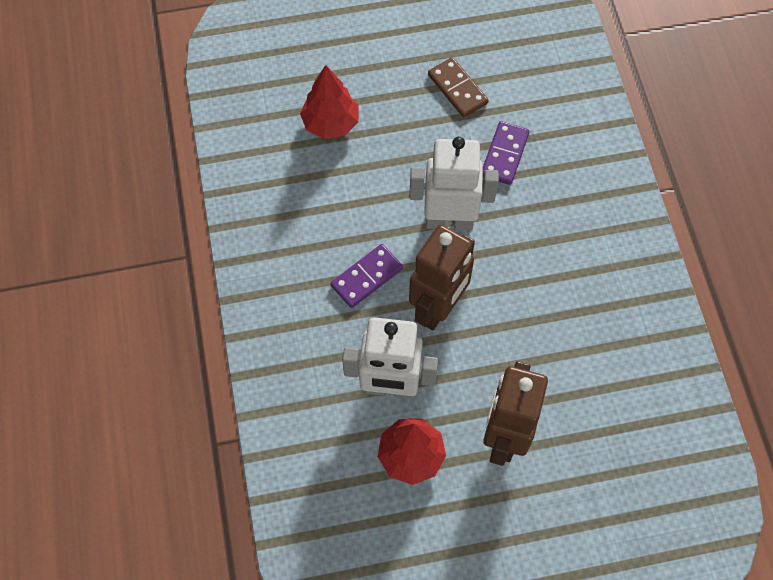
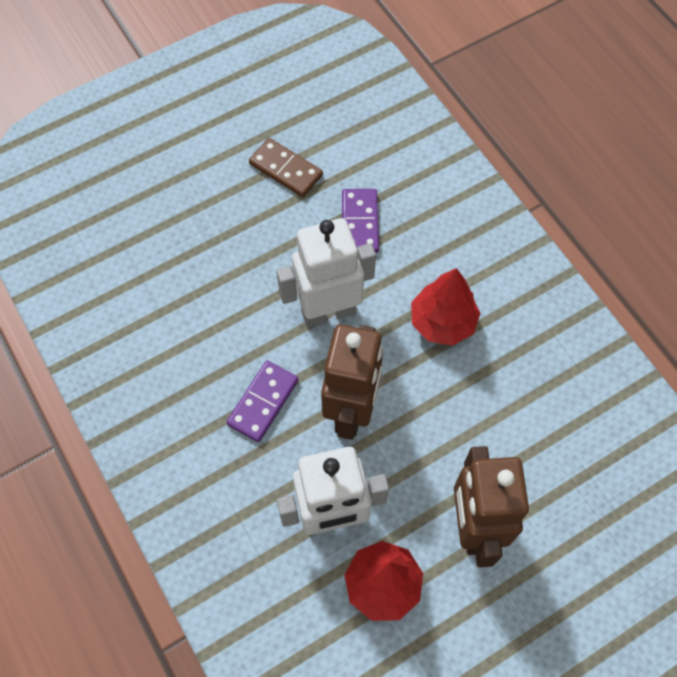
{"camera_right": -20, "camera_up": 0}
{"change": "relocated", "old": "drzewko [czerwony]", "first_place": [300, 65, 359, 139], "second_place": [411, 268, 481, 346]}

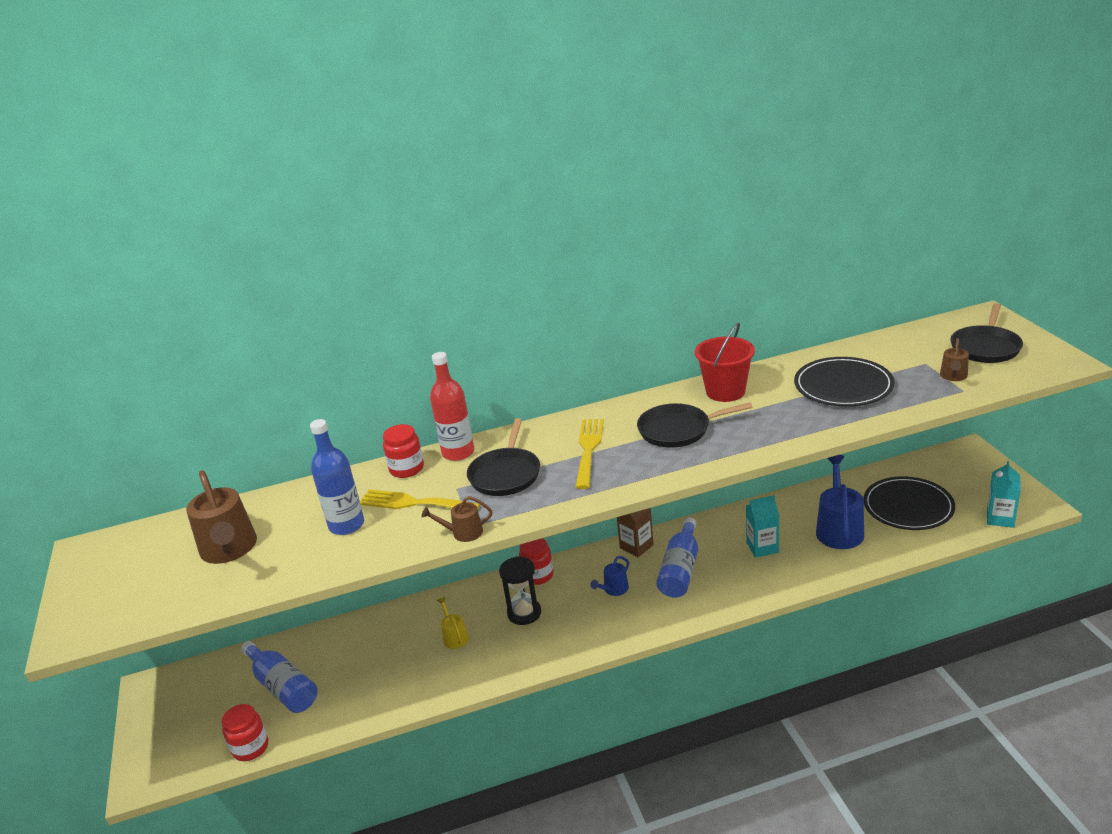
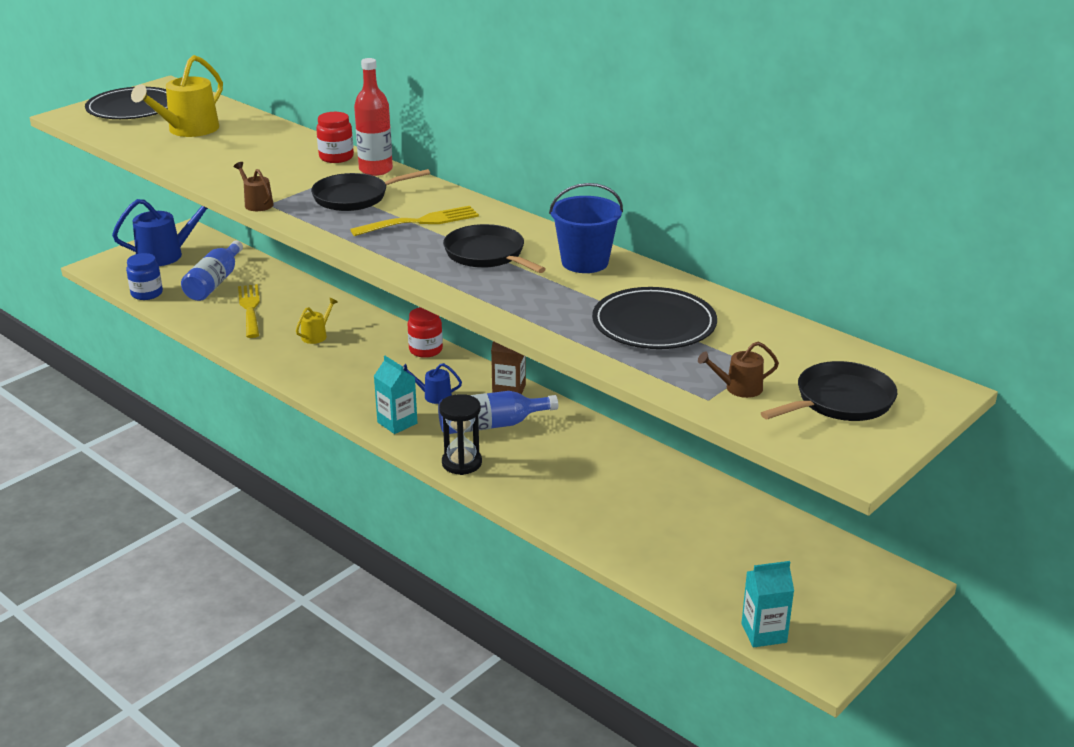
{"camera_right": 55, "camera_up": 0}
{"change": "missing", "old": "butelka [niebieski]", "first_place": [310, 419, 364, 535]}
{"change": "relocated", "old": "widelec [żółty]", "first_place": [360, 489, 480, 509], "second_place": [238, 284, 260, 338]}
{"change": "relocated", "old": "klepsydra [czarny]", "first_place": [499, 556, 541, 625], "second_place": [439, 394, 482, 475]}
{"change": "relocated", "old": "karton mleka [turkusowy]", "first_place": [746, 495, 779, 558], "second_place": [374, 356, 417, 434]}
{"change": "relocated", "old": "konewka [niebieski]", "first_place": [816, 455, 864, 549], "second_place": [112, 199, 208, 266]}
{"change": "relocated", "old": "talerz [czarny]", "first_place": [863, 476, 955, 530], "second_place": [85, 87, 168, 119]}
{"change": "colour", "old": "konewka [brązowy]", "new": "konewka [żółty]", "first_place": [186, 470, 257, 564], "second_place": [131, 55, 223, 137]}
{"change": "colour", "old": "słoik [czerwony]", "new": "słoik [niebieski]", "first_place": [221, 704, 268, 761], "second_place": [126, 253, 163, 300]}
{"change": "colour", "old": "wiadro [czerwony]", "new": "wiadro [niebieski]", "first_place": [695, 322, 755, 402], "second_place": [549, 183, 623, 273]}
{"change": "spun", "old": "patelnia [czarny]", "first_place": [950, 303, 1023, 363], "second_place": [761, 361, 897, 421], "degrees": 150}

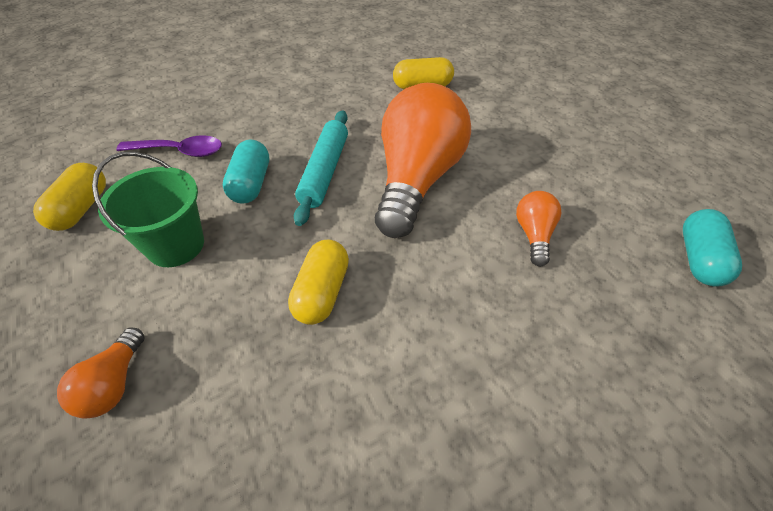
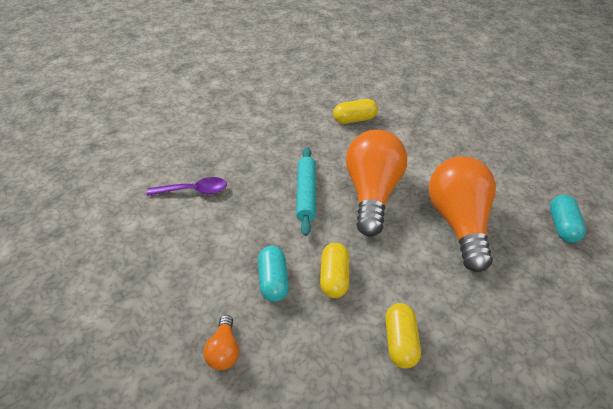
{"camera_right": -10, "camera_up": -5}
{"change": "missing", "old": "wiadro [zielony]", "first_place": [92, 152, 204, 267]}
{"change": "relocated", "old": "kapsułka [żółty]", "first_place": [33, 163, 106, 231], "second_place": [385, 303, 421, 368]}
{"change": "relocated", "old": "kapsułka [turkusowy]", "first_place": [223, 139, 269, 203], "second_place": [258, 246, 289, 302]}
{"change": "size", "old": "żarówka [pomarańczowy]", "first_place": [516, 191, 561, 266], "second_place": [428, 156, 496, 272], "factor": 2.28}

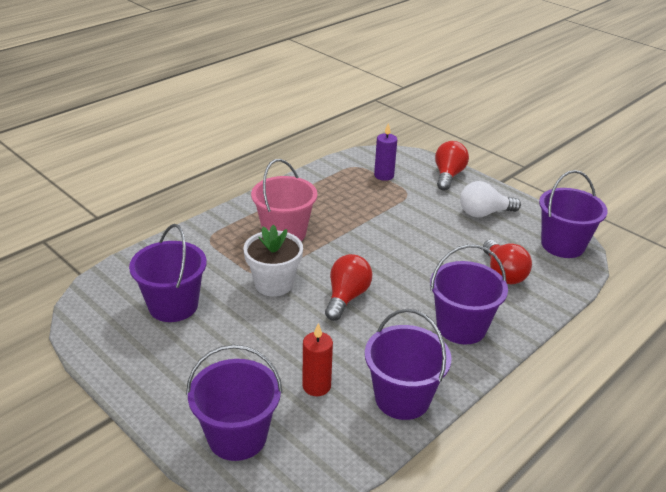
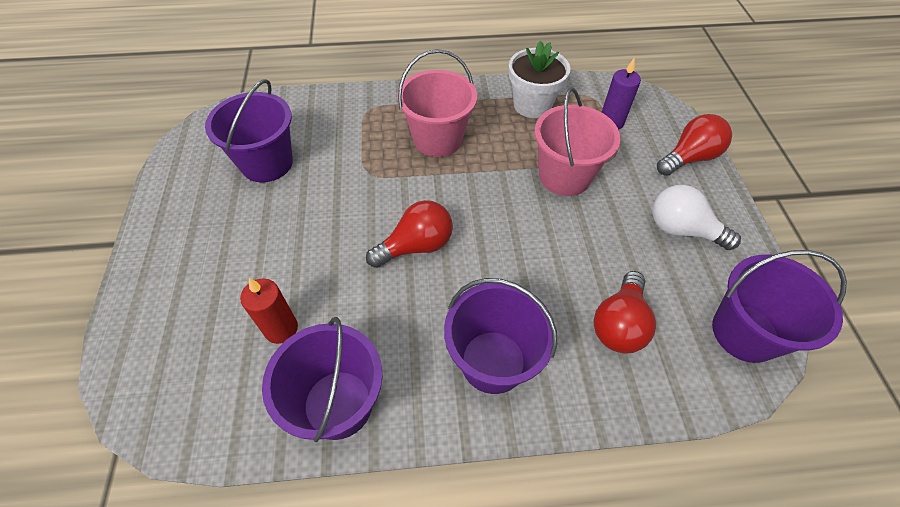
{"camera_right": 40, "camera_up": 20}
{"change": "missing", "old": "wiadro [fioletowy]", "first_place": [186, 345, 283, 461]}
{"change": "appeared", "new": "wiadro [różowy]", "second_place": [534, 87, 621, 196]}
{"change": "relocated", "old": "doniczka [biały]", "first_place": [243, 225, 303, 297], "second_place": [509, 41, 570, 118]}

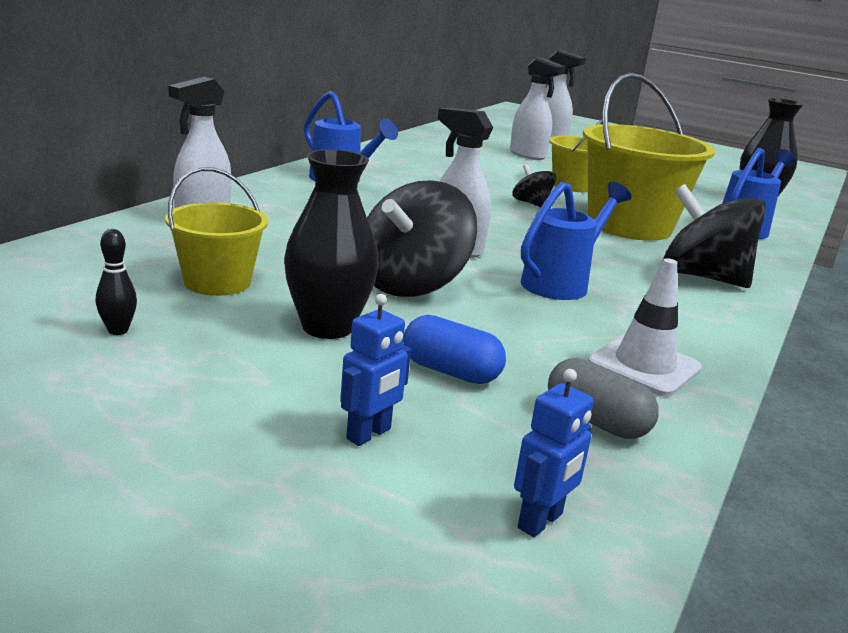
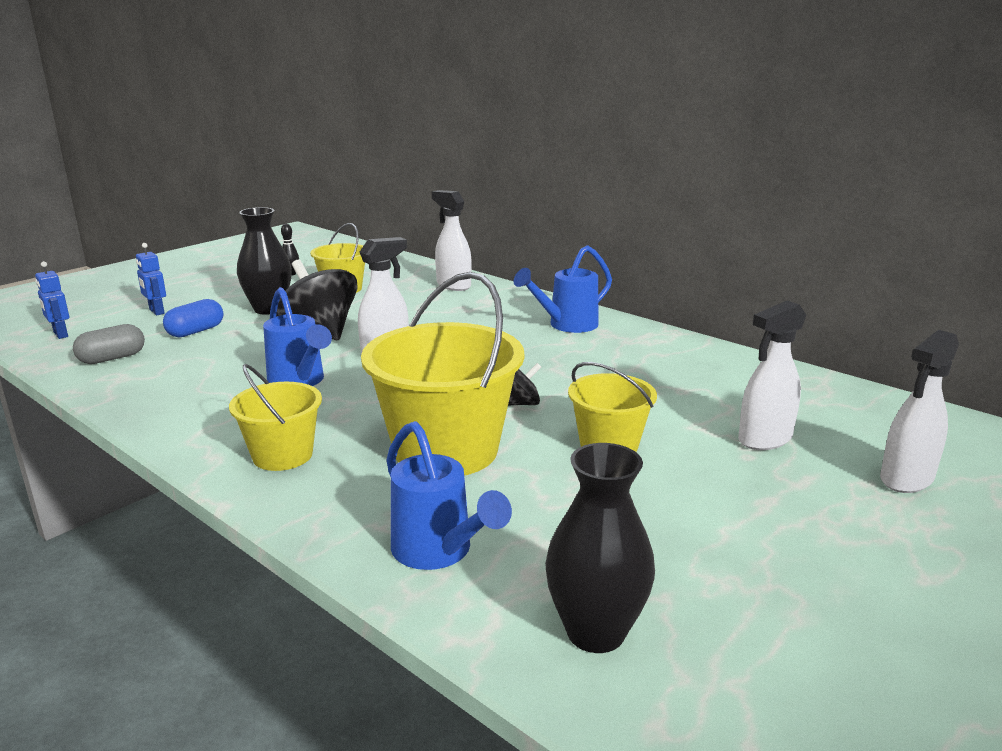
{"camera_right": 105, "camera_up": 0}
{"change": "missing", "old": "pachołek [biały]", "first_place": [588, 258, 702, 397]}
{"change": "exchanged", "old": "bączek [czarny]", "new": "wiadro [żółty]", "first_place": [663, 184, 766, 288], "second_place": [229, 364, 322, 471]}

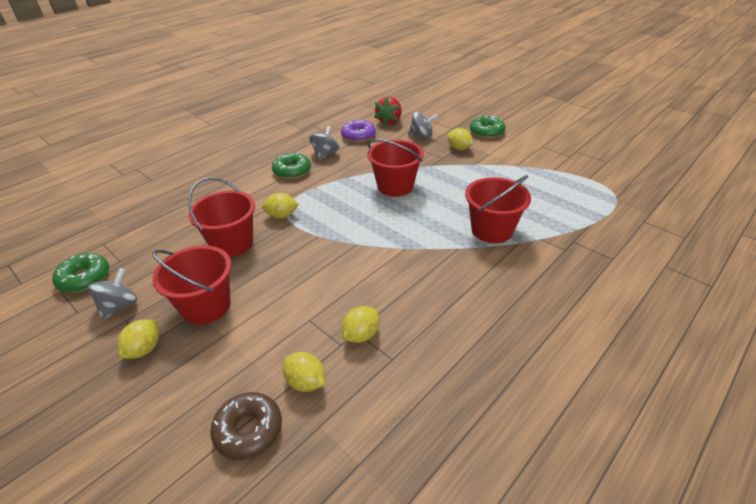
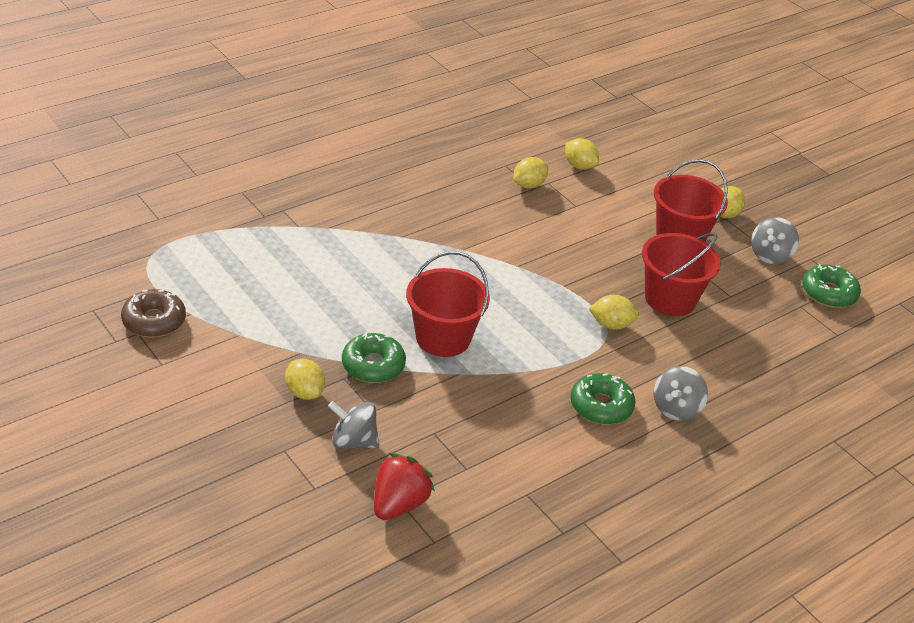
{"camera_right": -175, "camera_up": 0}
{"change": "missing", "old": "donut [fioletowy]", "first_place": [341, 120, 376, 142]}
{"change": "missing", "old": "wiadro [czerwony]", "first_place": [465, 175, 531, 243]}
{"change": "relocated", "old": "donut [brązowy]", "first_place": [210, 392, 282, 460], "second_place": [121, 289, 186, 338]}
{"change": "relocated", "old": "bączek [szary]", "first_place": [309, 126, 340, 160], "second_place": [654, 366, 708, 421]}
{"change": "relocated", "old": "donut [zielony]", "first_place": [470, 116, 506, 138], "second_place": [342, 332, 406, 383]}

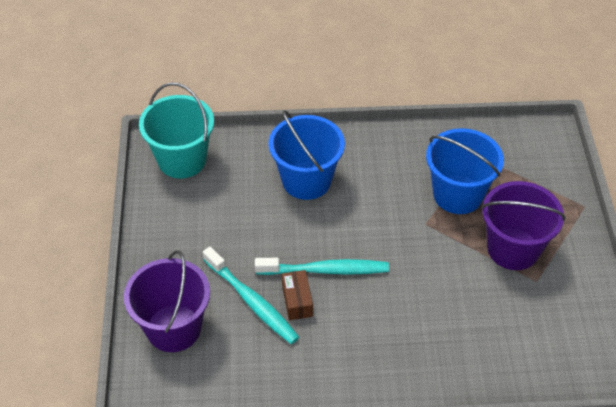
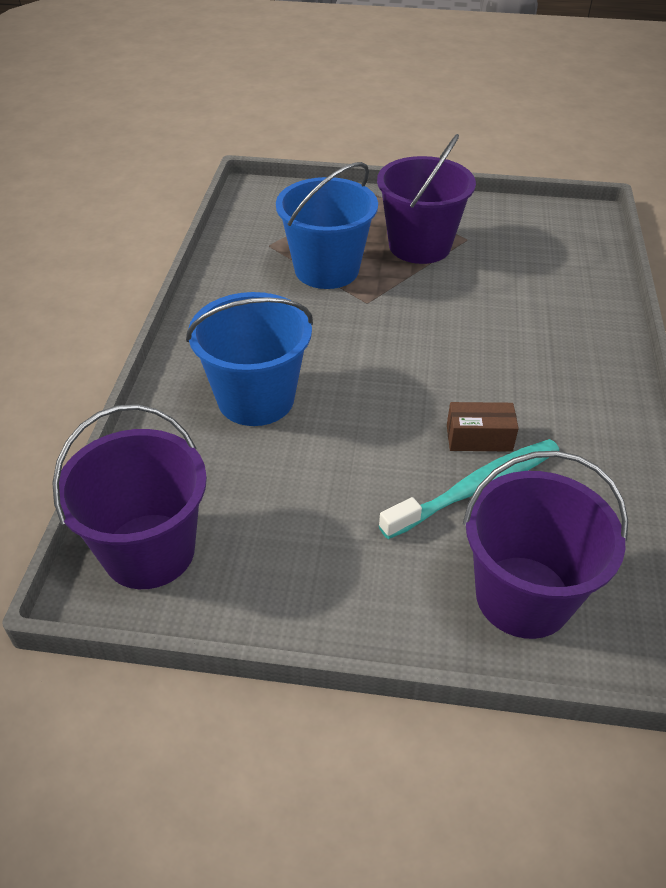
{"camera_right": -80, "camera_up": -5}
{"change": "missing", "old": "szczoteczka do zębów [turkusowy]", "first_place": [255, 258, 389, 275]}
{"change": "colour", "old": "wiadro [turkusowy]", "new": "wiadro [fioletowy]", "first_place": [139, 83, 214, 178], "second_place": [52, 404, 207, 589]}

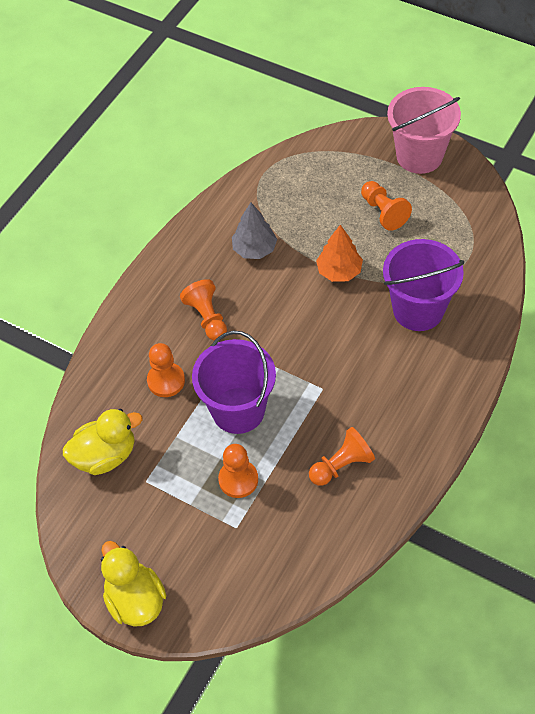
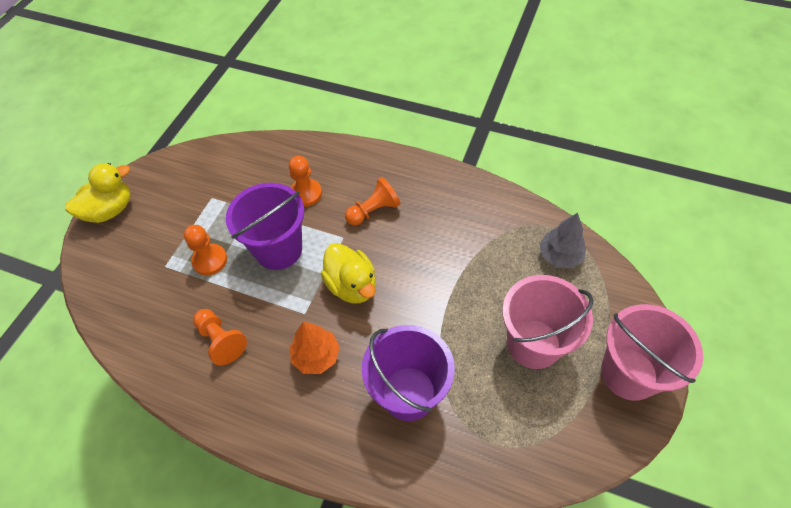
{"camera_right": 80, "camera_up": 0}
{"change": "relocated", "old": "kaczka [żółty]", "first_place": [63, 409, 143, 475], "second_place": [321, 243, 376, 303]}
{"change": "relocated", "old": "drzewko [szary]", "first_place": [232, 202, 277, 259], "second_place": [539, 213, 586, 268]}
{"change": "relocated", "old": "drzewko [pomarańczowy]", "first_place": [316, 225, 363, 282], "second_place": [290, 322, 340, 374]}
{"change": "exchanged", "old": "pionek [pomarańczowy]", "new": "wiadro [różowy]", "first_place": [361, 181, 412, 231], "second_place": [502, 275, 594, 369]}

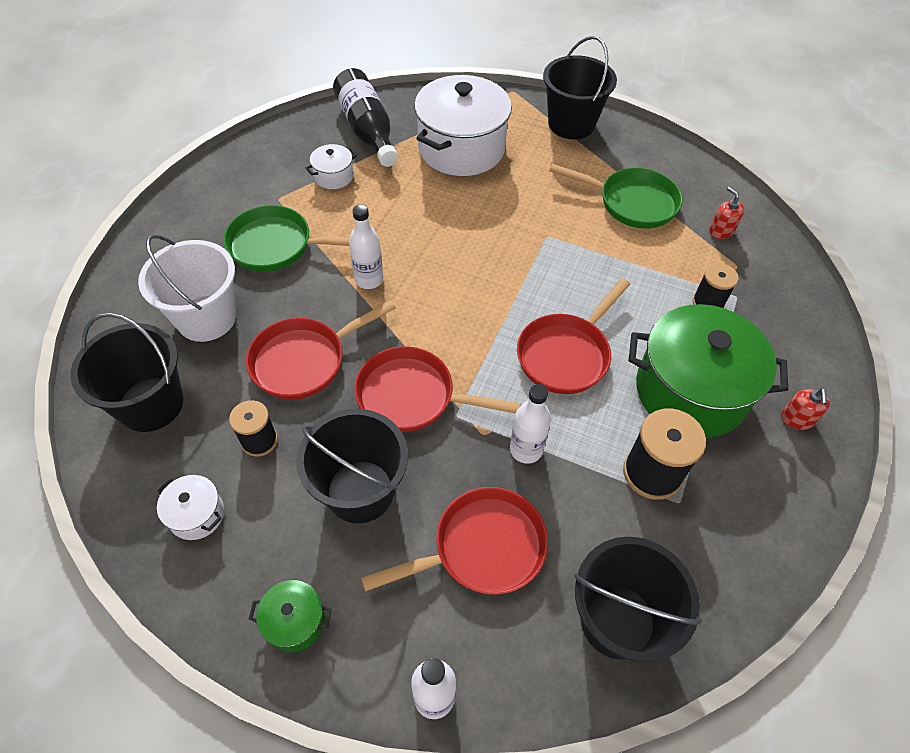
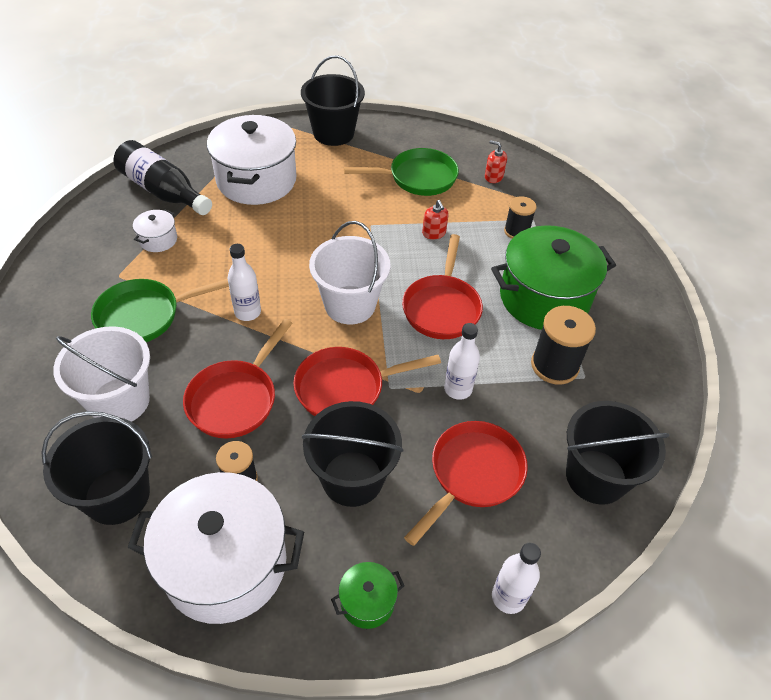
{"camera_right": -30, "camera_up": -5}
{"change": "appeared", "new": "wiadro [biały]", "second_place": [309, 221, 390, 324]}
{"change": "relocated", "old": "dozownik mydła [czerwony]", "first_place": [781, 388, 830, 430], "second_place": [422, 200, 448, 239]}
{"change": "size", "old": "garnek [biały]", "first_place": [157, 475, 224, 540], "second_place": [127, 472, 304, 624], "factor": 2.3}

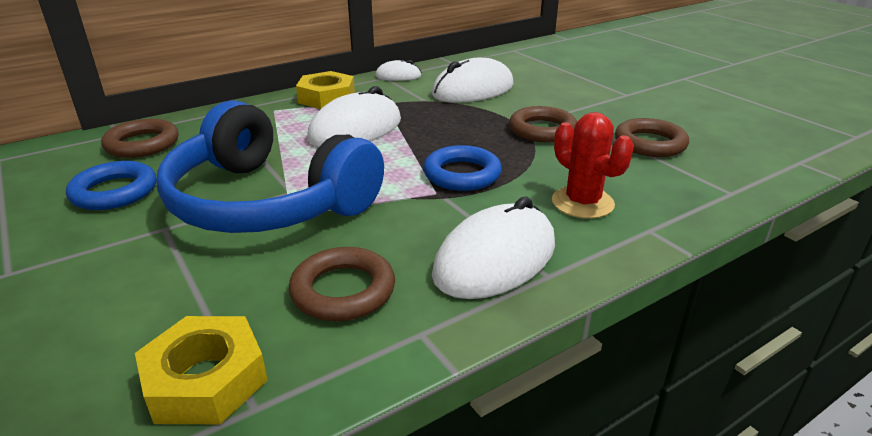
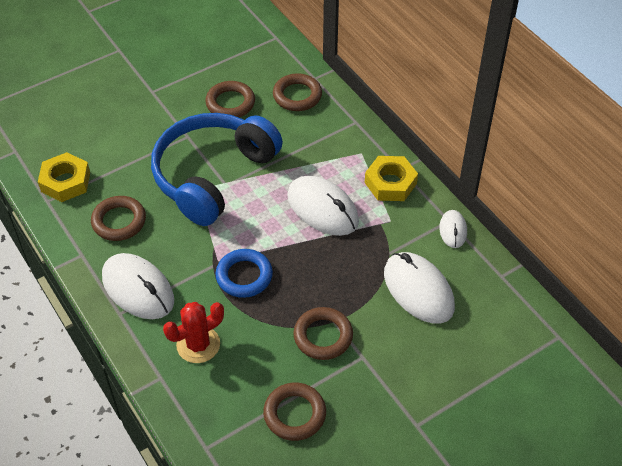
{"camera_right": 90, "camera_up": 20}
{"change": "colour", "old": "pierścień [niebieski]", "new": "pierścień [brązowy]", "first_place": [66, 161, 156, 210], "second_place": [205, 81, 255, 118]}

